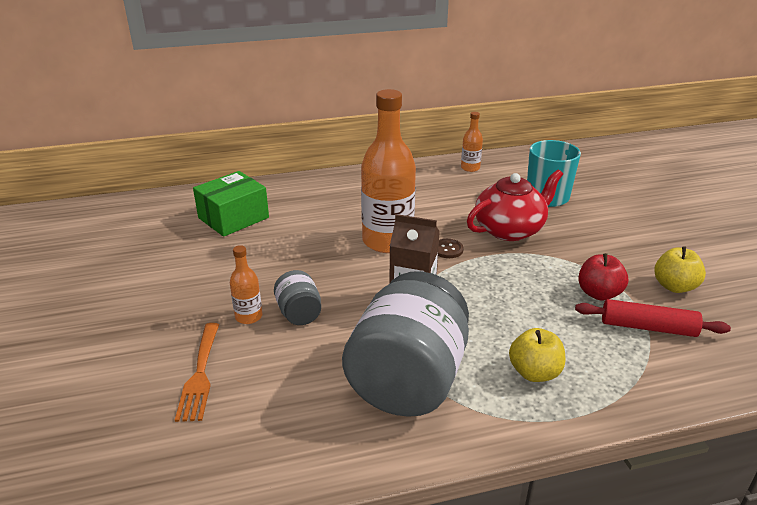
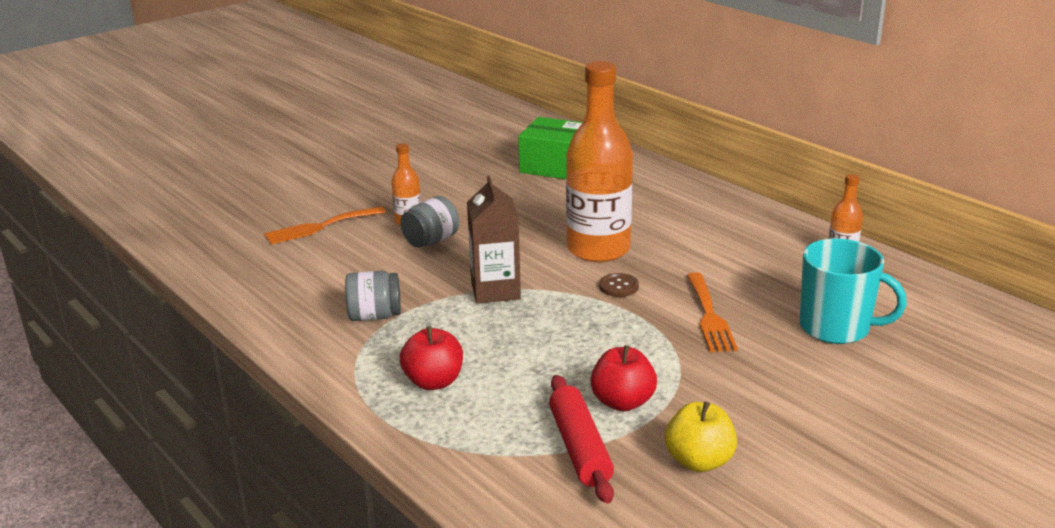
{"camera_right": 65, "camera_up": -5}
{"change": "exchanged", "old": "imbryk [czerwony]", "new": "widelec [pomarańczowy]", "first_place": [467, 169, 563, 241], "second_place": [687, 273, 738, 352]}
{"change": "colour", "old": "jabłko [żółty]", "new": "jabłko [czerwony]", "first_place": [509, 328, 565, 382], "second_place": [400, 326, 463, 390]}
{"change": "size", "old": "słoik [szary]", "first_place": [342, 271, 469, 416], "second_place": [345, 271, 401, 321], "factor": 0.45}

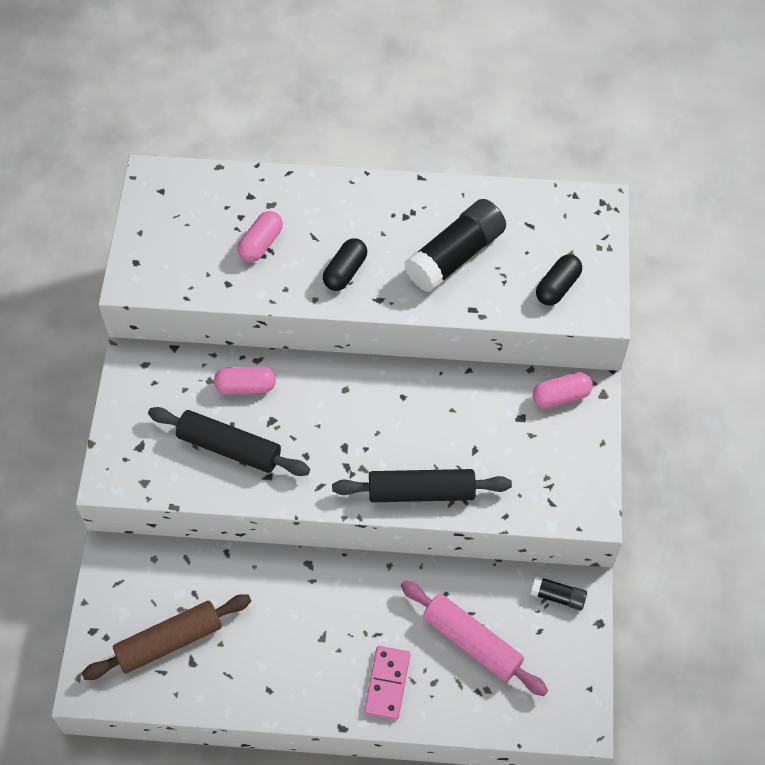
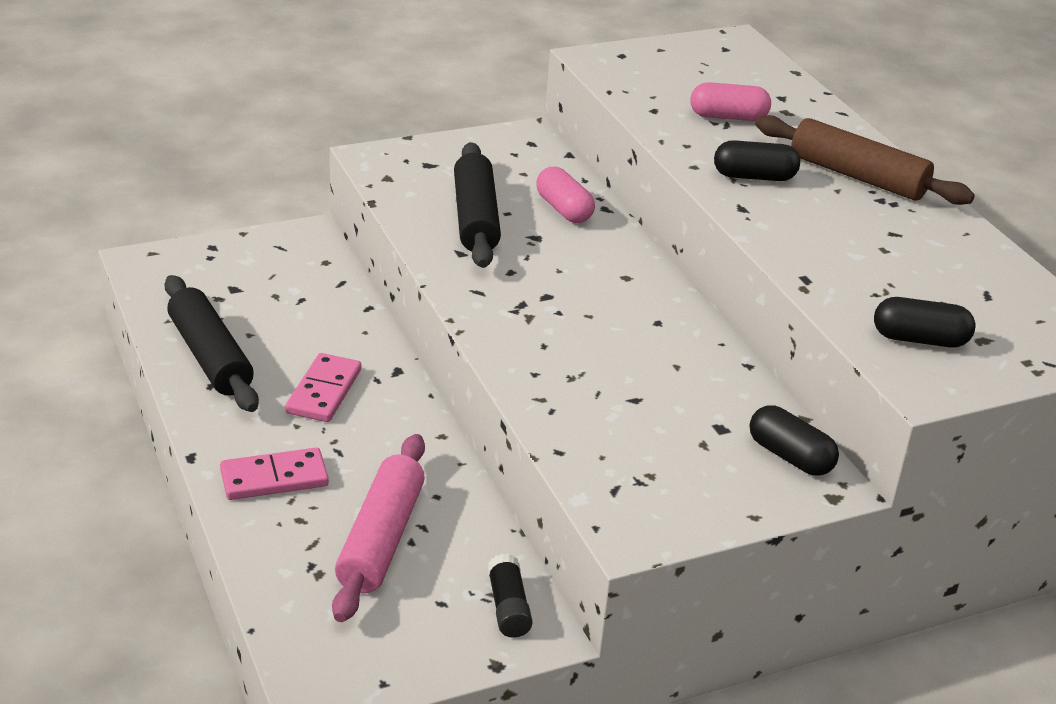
{"camera_right": 60, "camera_up": -25}
{"change": "missing", "old": "klej w sztyfcie [czarny]", "first_place": [404, 199, 506, 292]}
{"change": "appeared", "new": "kostka domina [różowy]", "second_place": [285, 353, 361, 422]}
{"change": "relocated", "old": "wałek do ciasta [brązowy]", "first_place": [82, 594, 251, 680], "second_place": [755, 115, 975, 205]}
{"change": "relocated", "old": "wałek do ciasta [czarny]", "first_place": [332, 469, 512, 502], "second_place": [164, 275, 259, 412]}
{"change": "colour", "old": "kapsułka [różowy]", "new": "kapsułka [czarny]", "first_place": [533, 372, 593, 408], "second_place": [750, 405, 839, 476]}

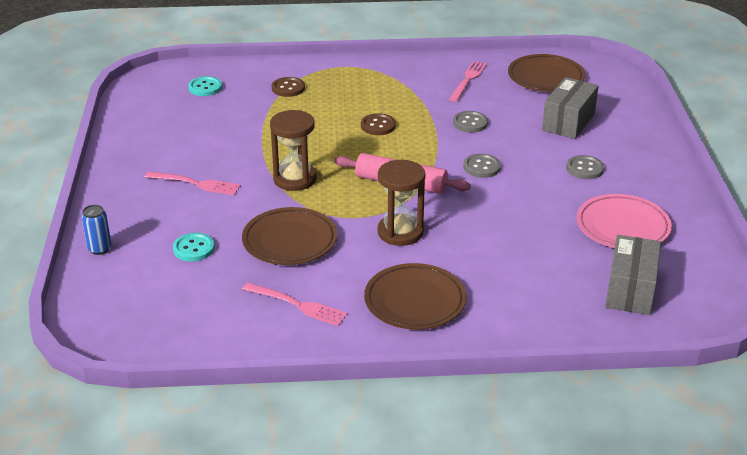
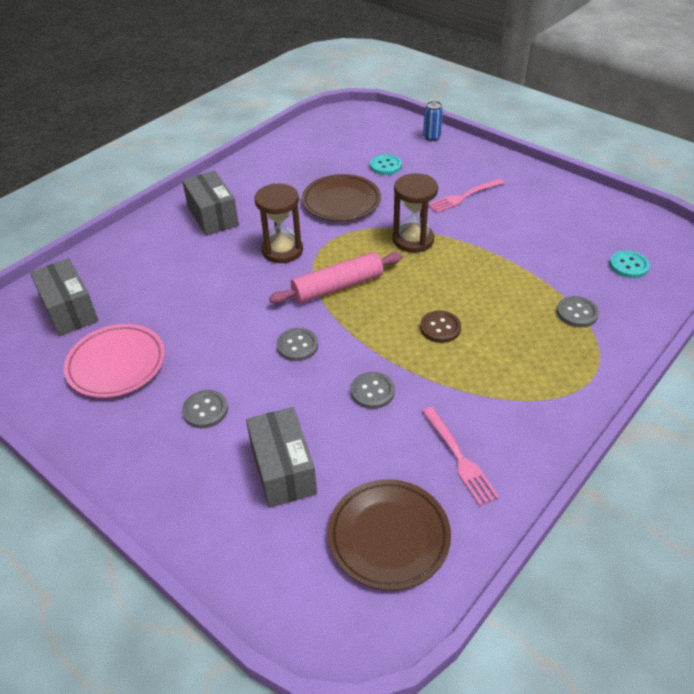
{"camera_right": 135, "camera_up": 10}
{"change": "missing", "old": "widelec [różowy]", "first_place": [242, 282, 348, 326]}
{"change": "exchanged", "old": "talerz [brązowy]", "new": "pudełko [szary]", "first_place": [364, 263, 466, 330], "second_place": [182, 170, 239, 236]}
{"change": "colour", "old": "guzik [brązowy]", "new": "guzik [szary]", "first_place": [271, 77, 305, 97], "second_place": [557, 296, 599, 327]}

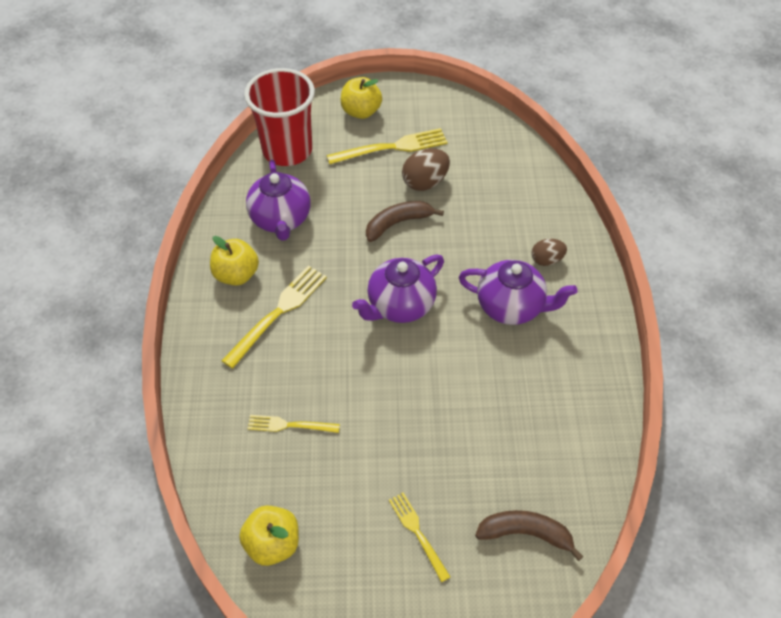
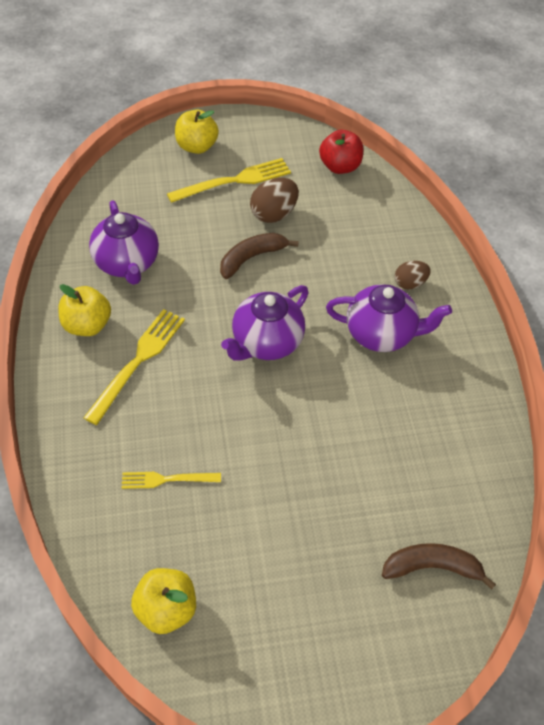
{"camera_right": -10, "camera_up": 0}
{"change": "missing", "old": "szklanka [czerwony]", "first_place": [244, 68, 315, 166]}
{"change": "missing", "old": "widelec [żółty]", "first_place": [389, 492, 450, 582]}
{"change": "appeared", "new": "jabłko [czerwony]", "second_place": [319, 130, 363, 174]}

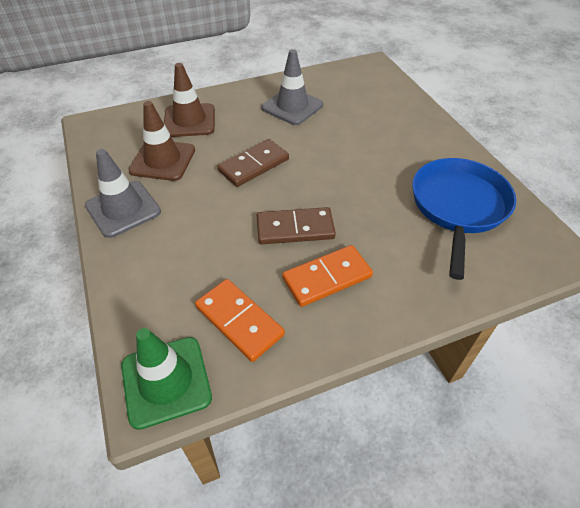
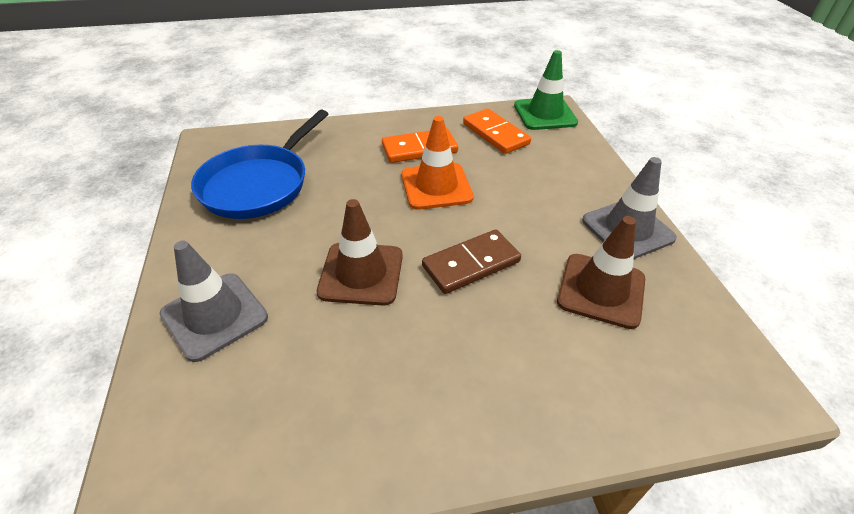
{"camera_right": -170, "camera_up": -5}
{"change": "relocated", "old": "pachołek [brązowy]", "first_place": [164, 63, 215, 137], "second_place": [317, 199, 403, 306]}
{"change": "relocated", "old": "pachołek [szary]", "first_place": [261, 49, 323, 125], "second_place": [159, 241, 268, 362]}
{"change": "exchanged", "old": "kostka domina [brązowy]", "new": "pachołek [pomarańczowy]", "first_place": [257, 207, 336, 244], "second_place": [401, 116, 474, 210]}

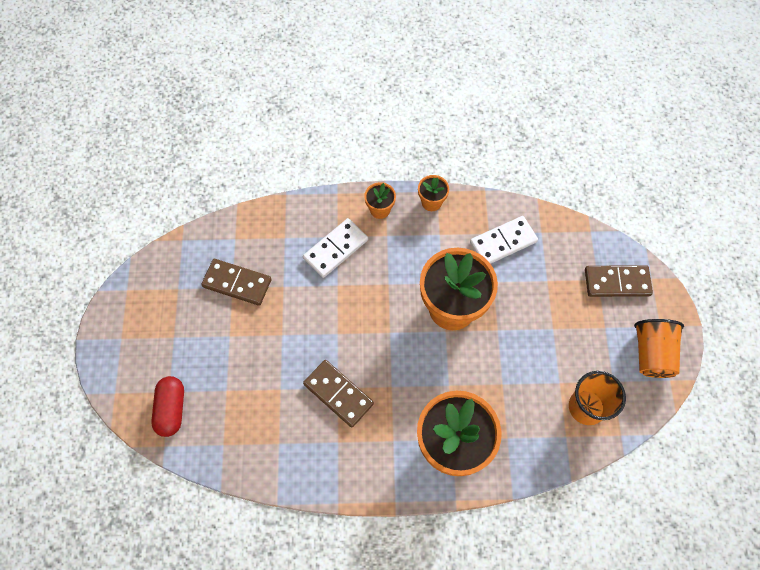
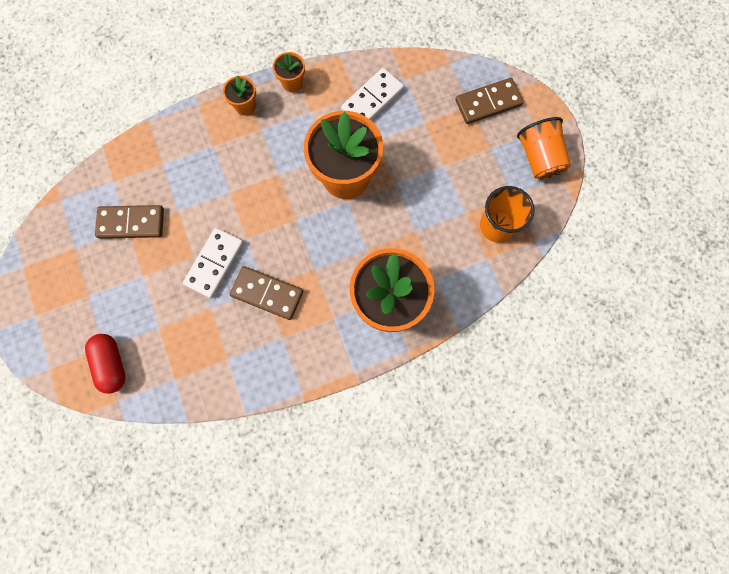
{"camera_right": -20, "camera_up": 10}
{"change": "relocated", "old": "kostka domina [biały]", "first_place": [303, 218, 368, 278], "second_place": [183, 228, 244, 298]}

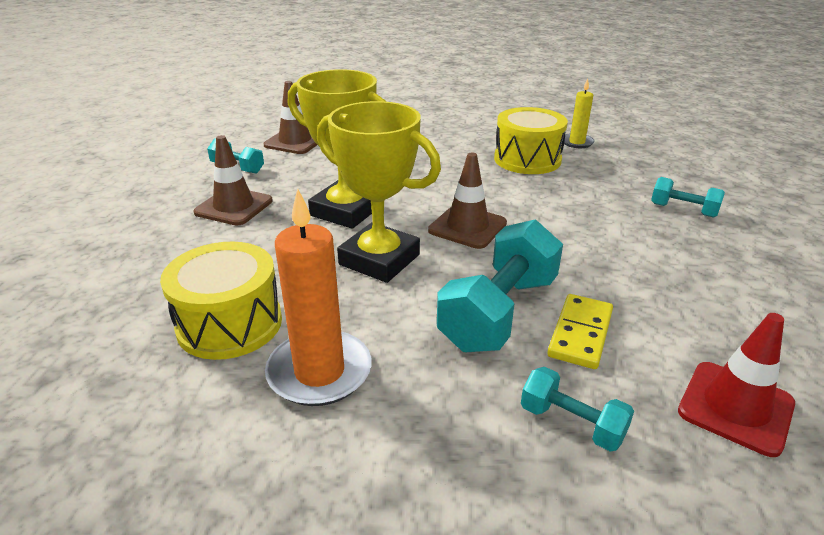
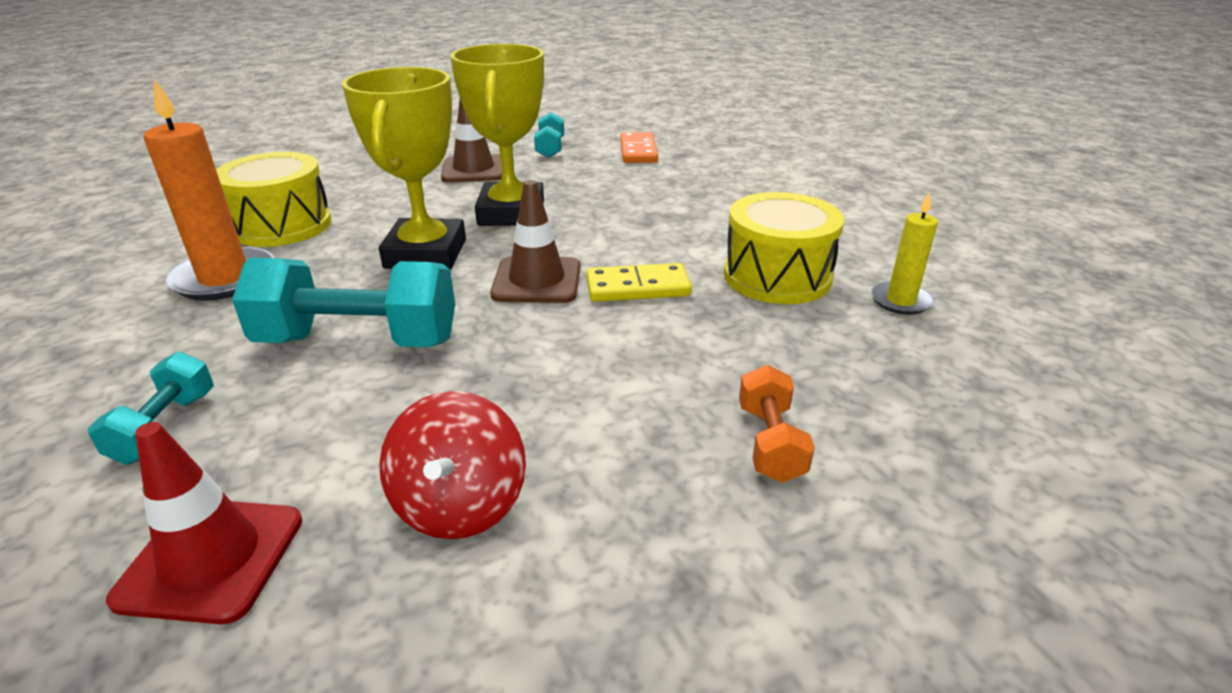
{"camera_right": 60, "camera_up": 0}
{"change": "appeared", "new": "bączek [czerwony]", "second_place": [379, 391, 526, 539]}
{"change": "relocated", "old": "kostka domina [żółty]", "first_place": [547, 294, 613, 369], "second_place": [586, 263, 692, 302]}
{"change": "exchanged", "old": "pachołek [brązowy]", "new": "kostka domina [pomarańczowy]", "first_place": [264, 81, 317, 154], "second_place": [620, 132, 658, 163]}
{"change": "colour", "old": "hantel [turkusowy]", "new": "hantel [pomarańczowy]", "first_place": [651, 177, 725, 218], "second_place": [739, 365, 815, 483]}

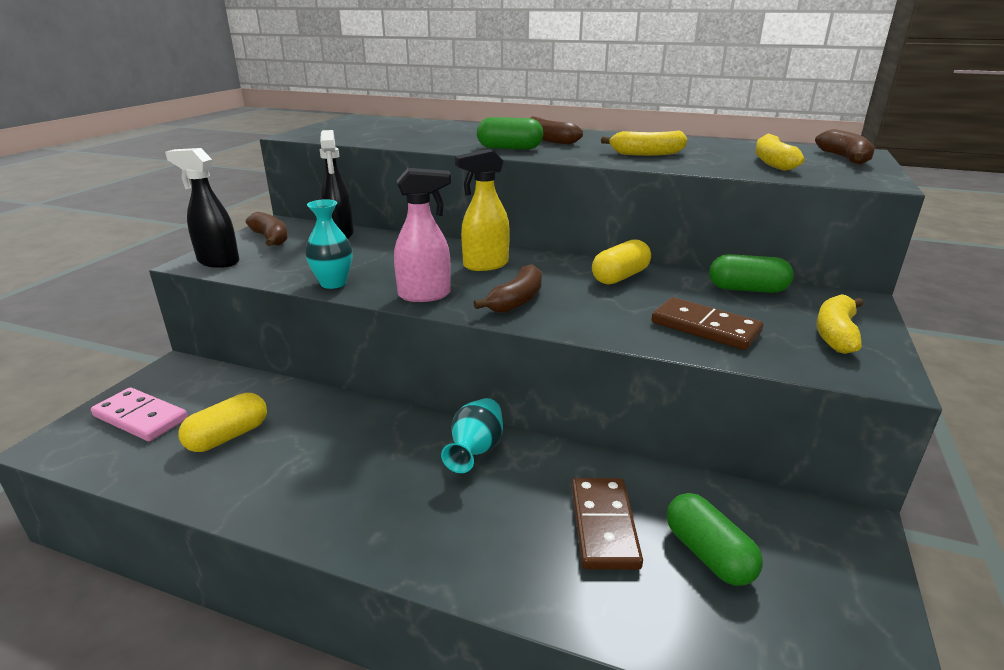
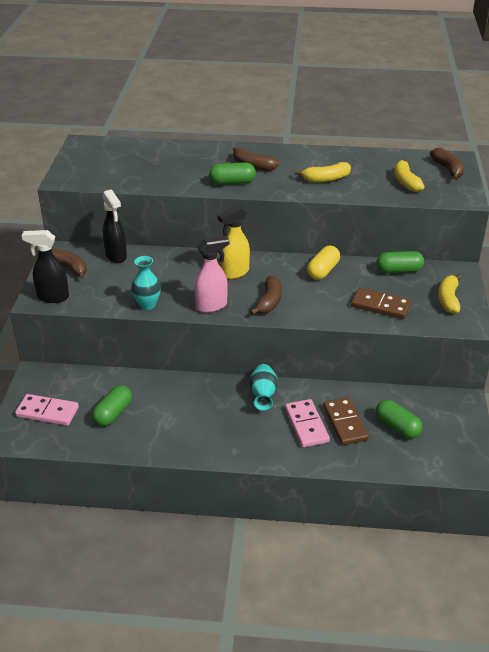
{"camera_right": -15, "camera_up": 10}
{"change": "appeared", "new": "kostka domina [różowy]", "second_place": [285, 399, 330, 447]}
{"change": "colour", "old": "kapsułka [żółty]", "new": "kapsułka [zielony]", "first_place": [178, 393, 267, 452], "second_place": [92, 385, 132, 426]}

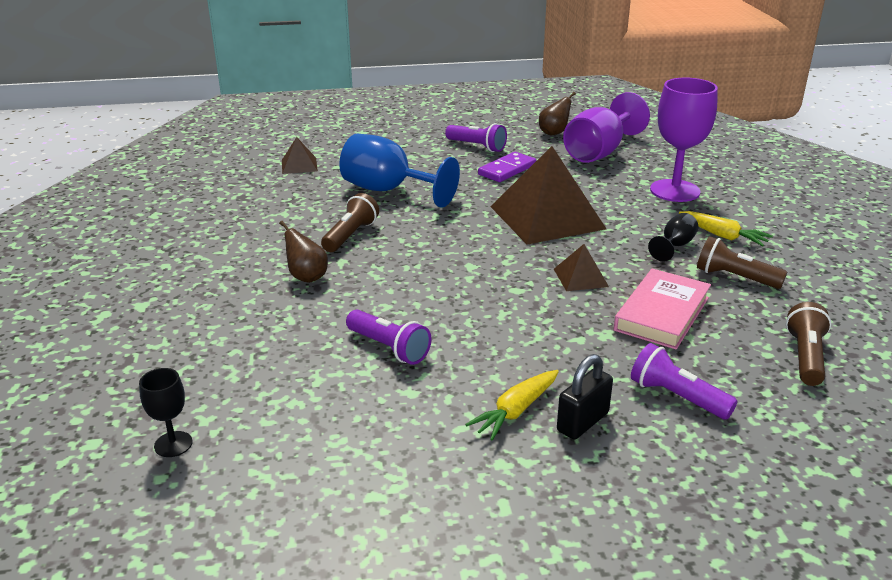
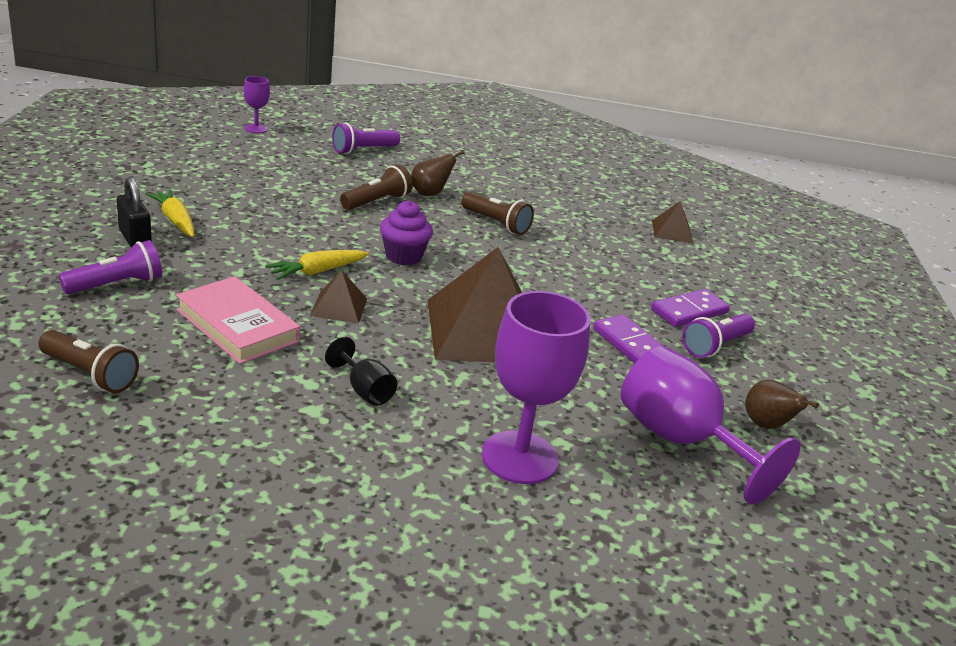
{"camera_right": 100, "camera_up": 0}
{"change": "missing", "old": "kielich [niebieski]", "first_place": [339, 134, 460, 208]}
{"change": "appeared", "new": "muffinka [fioletowy]", "second_place": [380, 200, 433, 266]}
{"change": "appeared", "new": "kostka domina [fioletowy]", "second_place": [651, 289, 730, 327]}
{"change": "relocated", "old": "latarka [fioletowy]", "first_place": [346, 310, 431, 365], "second_place": [332, 123, 400, 154]}
{"change": "relocated", "old": "marchewka [żółty]", "first_place": [679, 211, 773, 246], "second_place": [265, 250, 369, 280]}
{"change": "relocated", "old": "latarka [brązowy]", "first_place": [697, 236, 787, 289], "second_place": [340, 164, 413, 210]}
{"change": "colour", "old": "kielich [czarny]", "new": "kielich [fioletowy]", "first_place": [139, 368, 193, 457], "second_place": [244, 76, 270, 133]}

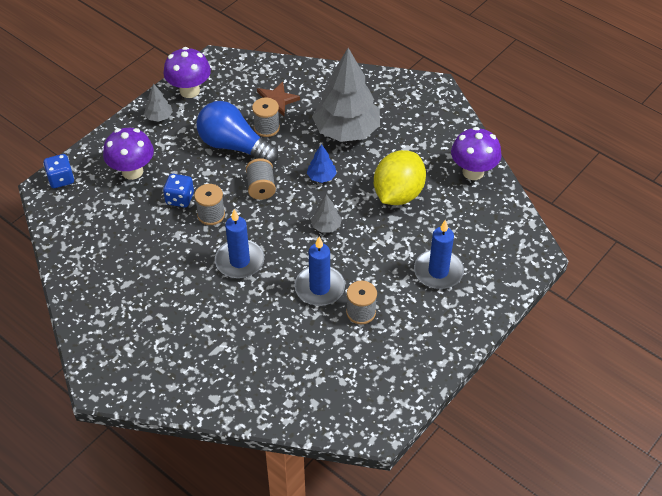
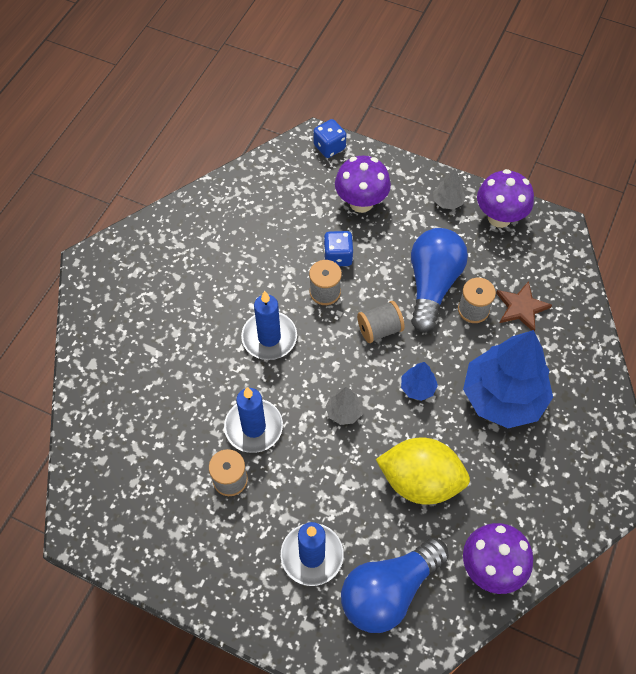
{"camera_right": 75, "camera_up": 10}
{"change": "appeared", "new": "żarówka [niebieski]", "second_place": [341, 538, 449, 633]}
{"change": "colour", "old": "drzewko [szary]", "new": "drzewko [niebieski]", "first_place": [312, 48, 380, 142], "second_place": [463, 330, 553, 428]}

